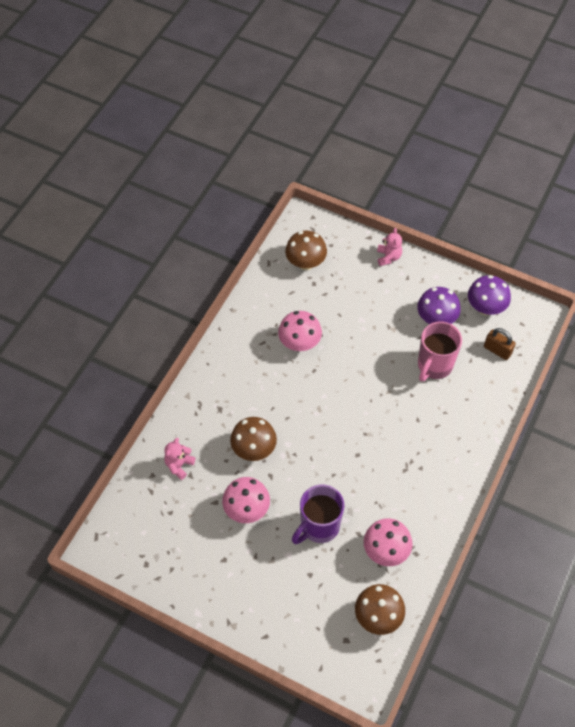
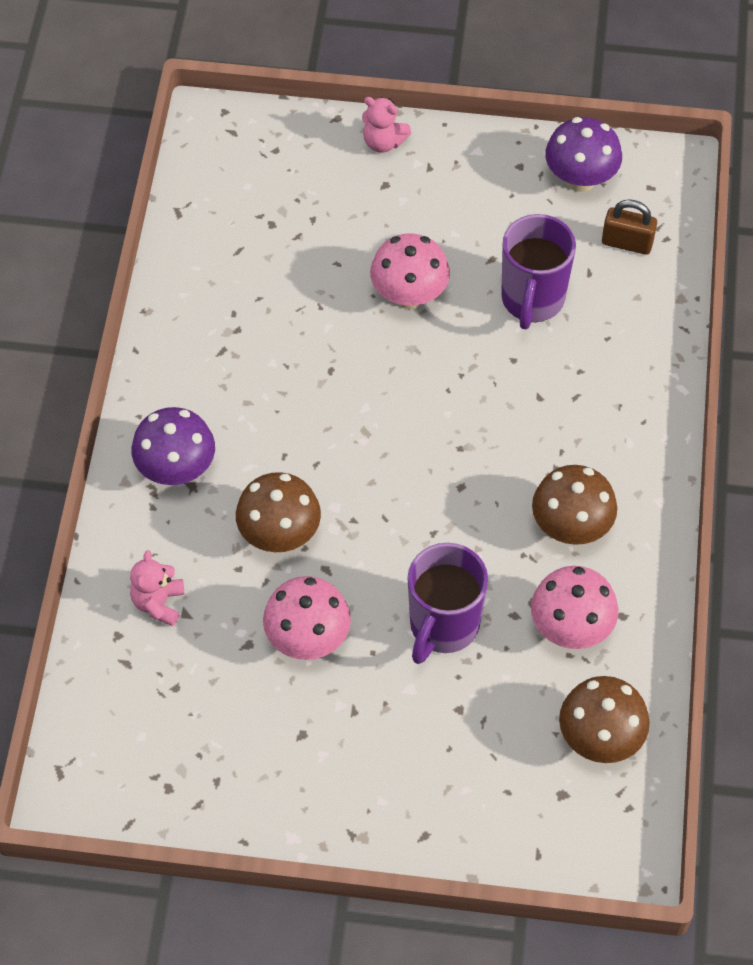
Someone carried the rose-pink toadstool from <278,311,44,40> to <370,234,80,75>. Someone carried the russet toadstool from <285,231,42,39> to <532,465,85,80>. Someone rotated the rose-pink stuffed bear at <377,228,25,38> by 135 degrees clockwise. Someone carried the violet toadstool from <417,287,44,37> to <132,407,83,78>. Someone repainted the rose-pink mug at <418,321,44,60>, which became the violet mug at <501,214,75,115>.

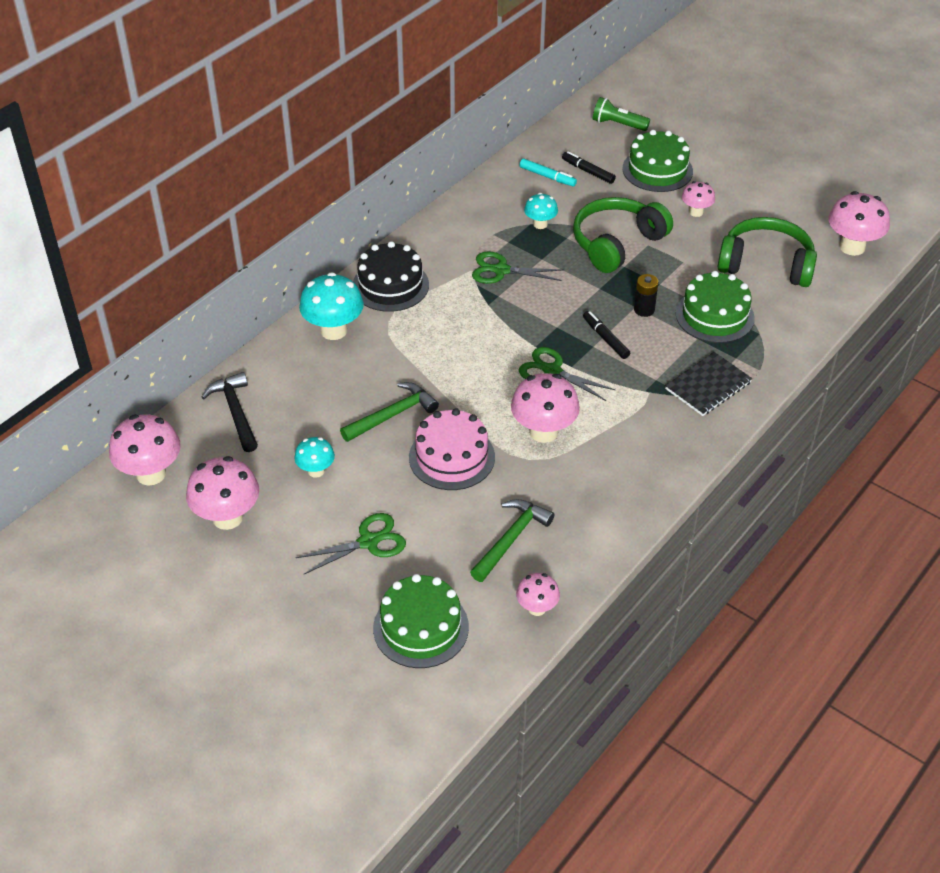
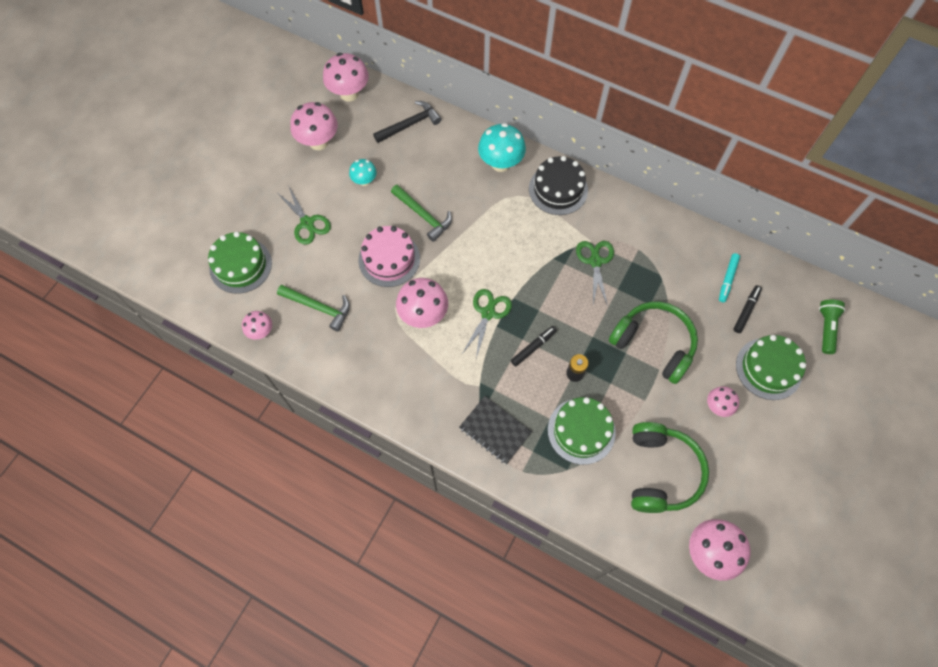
Someone took away the turquoise toadstool at <524,193,34,36>.

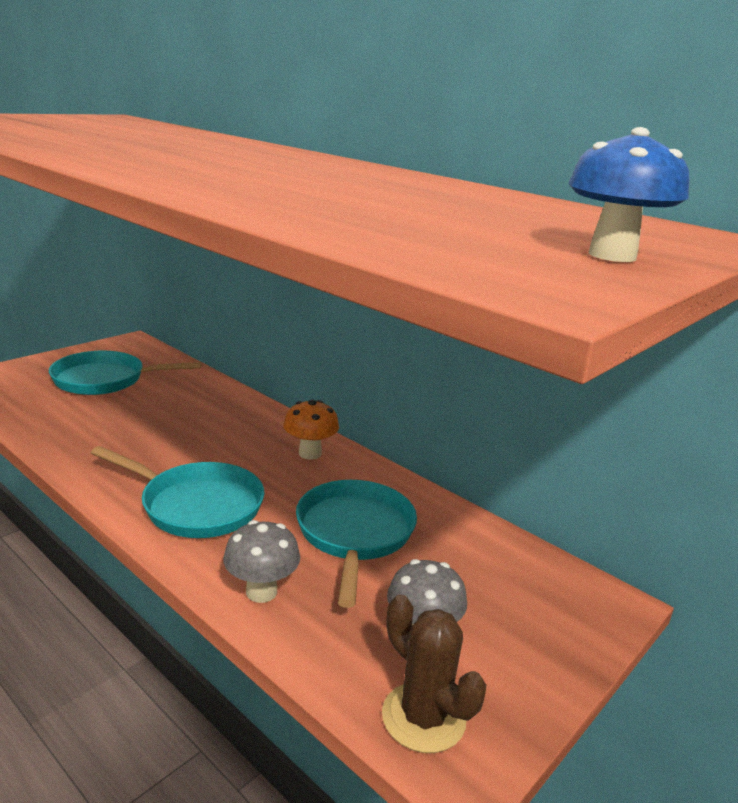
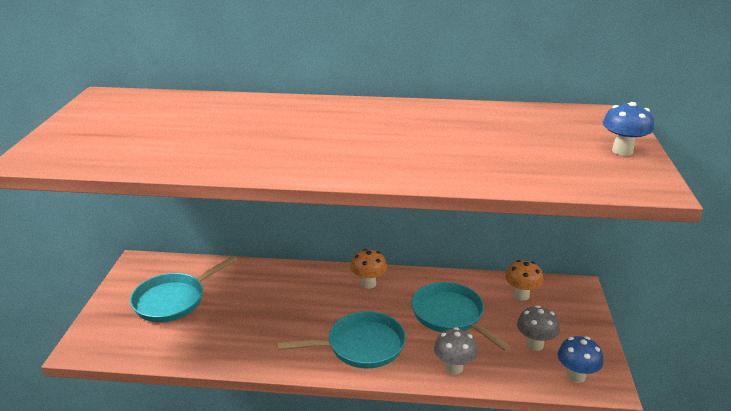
Someone swapped the russet saguaro cactus at <382,594,104,159> for the blue toadstool at <558,336,45,47>. Someone put down the orange-coloured toadstool at <505,260,39,40>.

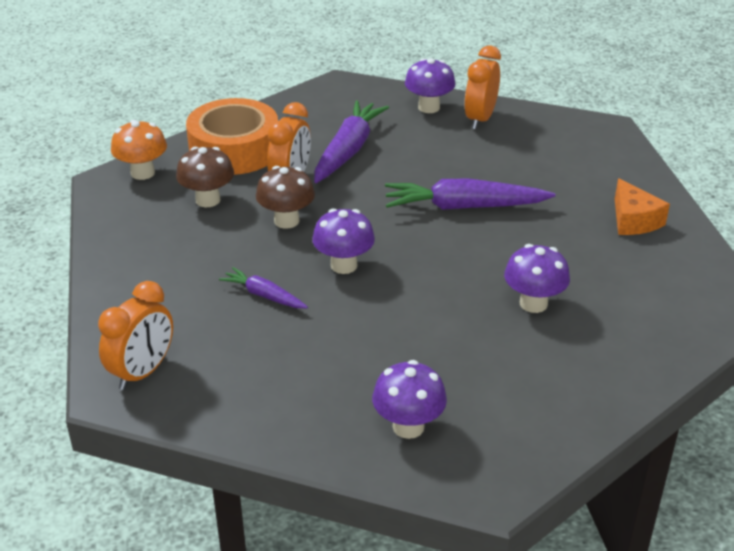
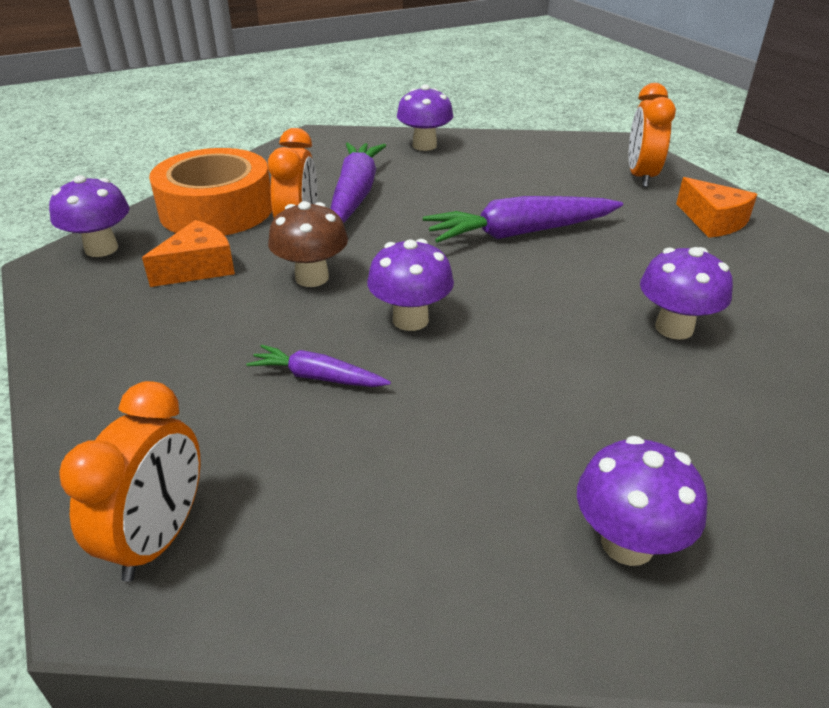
Someone repainted the orange-coloured toadstool at <111,120,56,60>, which became the violet toadstool at <49,175,81,82>. Someone swapped the russet toadstool at <176,147,58,60> for the orange-coloured piece of cheese at <142,220,93,67>. Someone carried the orange-coloured bedside clock from <464,46,37,83> to <629,83,47,104>.

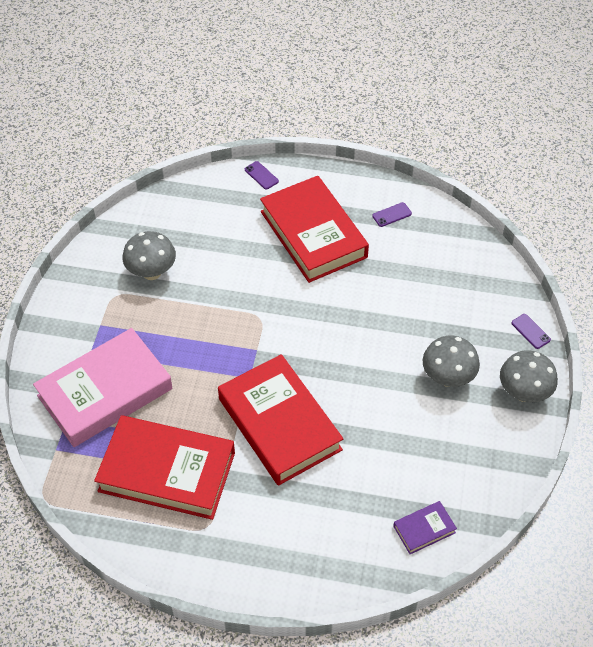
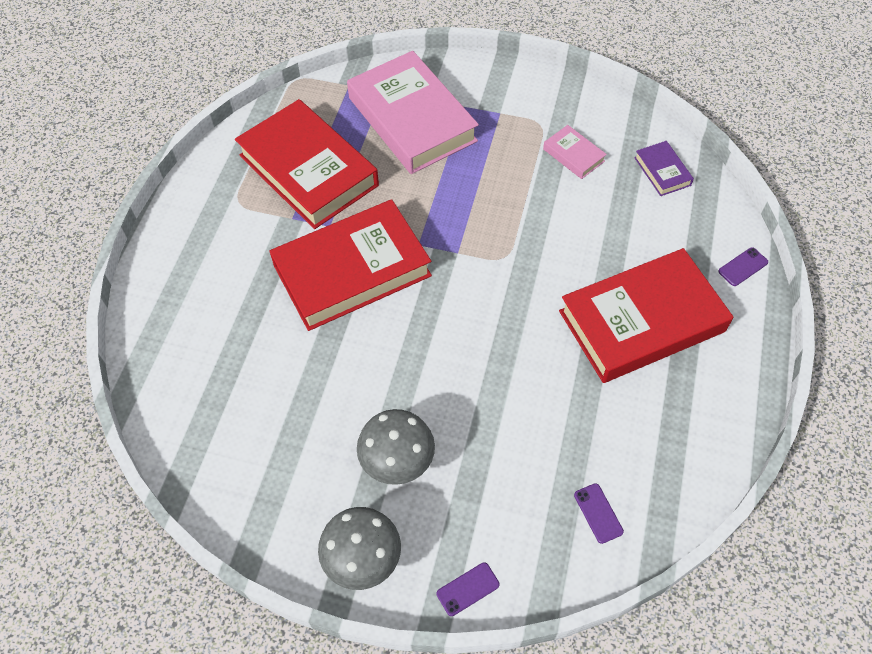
Someone rotated the red hardback at <94,415,141,105> by 60 degrees counterclockwise. Someone swapped the gray toadstool at <123,231,53,49> for the rose-pink hardback at <543,125,64,54>. Someone carried the violet phone from <372,202,40,25> to <574,483,50,61>. Someone carried the violet hardback from <393,501,64,53> to <634,141,60,55>.

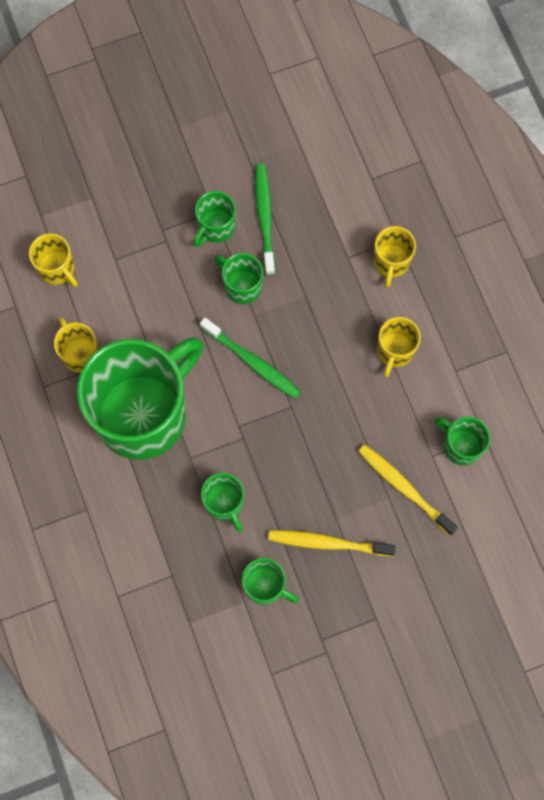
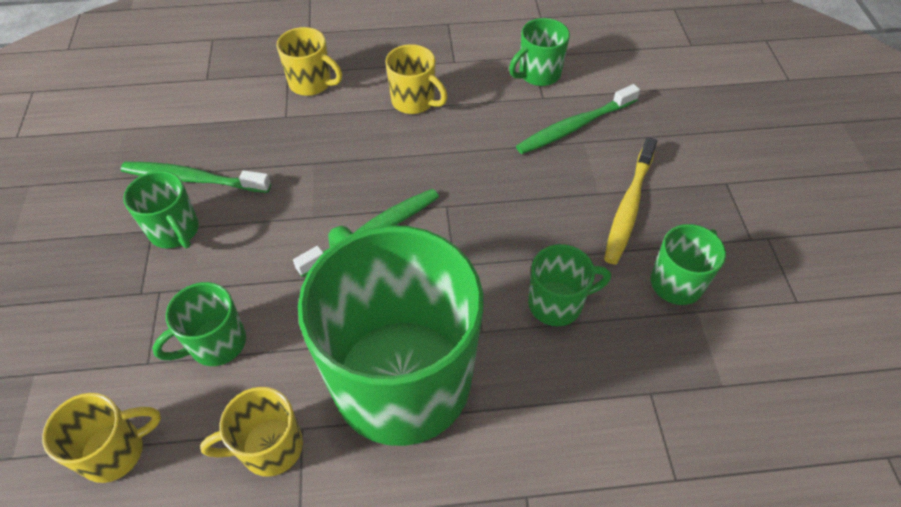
Someone carried the emerald mug from <215,253,48,51> to <152,282,94,84>. Someone repainted the yellow toothbrush at <358,444,100,91>, which became the emerald toothbrush at <516,84,124,70>.

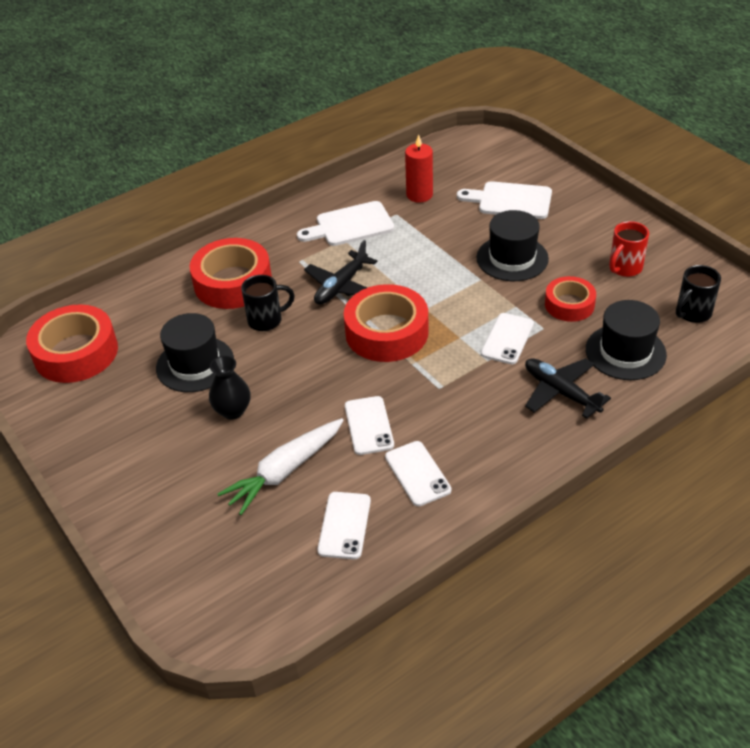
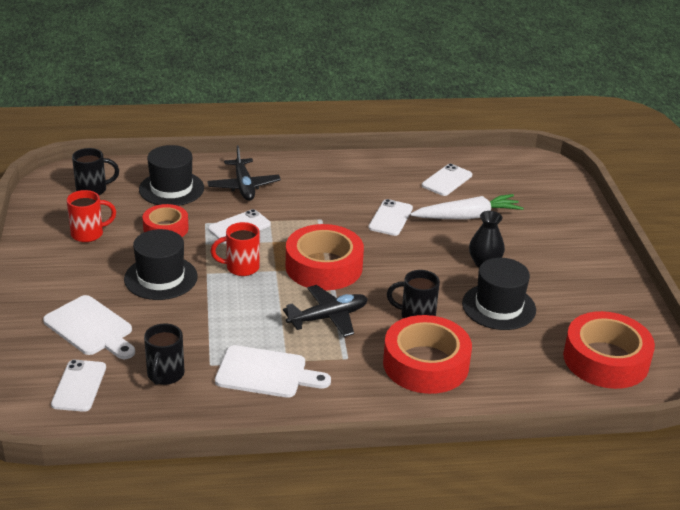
Someone carried the pure white phone from <385,441,66,65> to <51,360,55,52>. Someone swapped the red wax candle at <405,134,28,69> for the ebony mug at <144,323,41,62>. Someone put down the red mug at <211,222,49,54>.

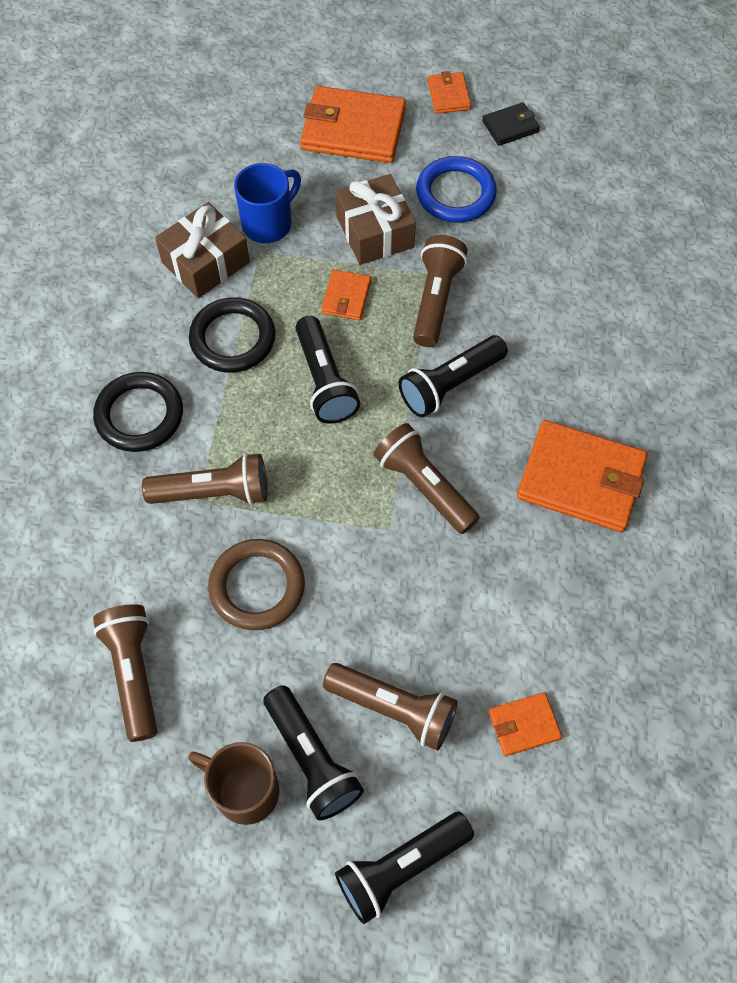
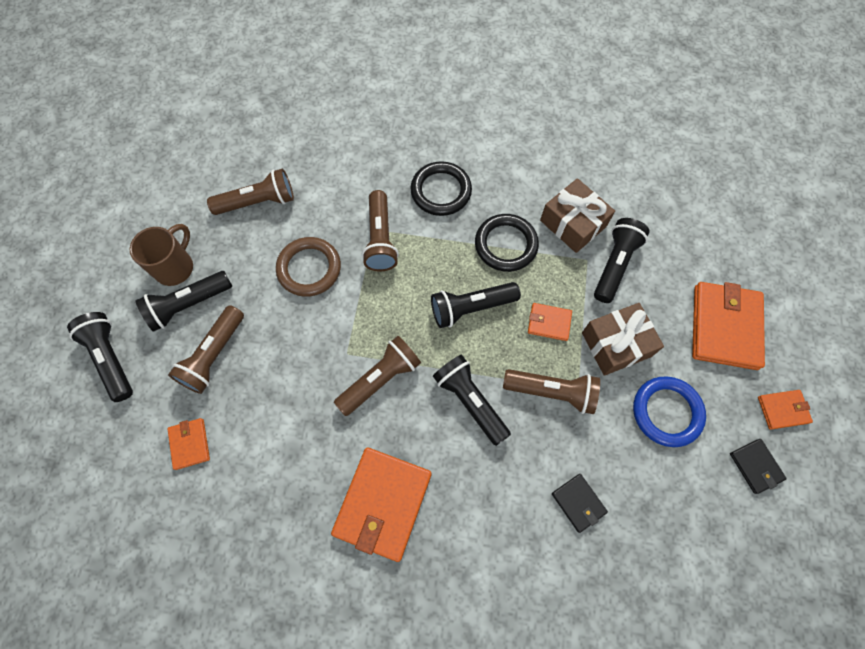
Someone swapped the blue mug at <234,163,67,80> for the ebony flashlight at <594,218,56,85>. Someone put down the ebony billfold at <552,474,56,59>.

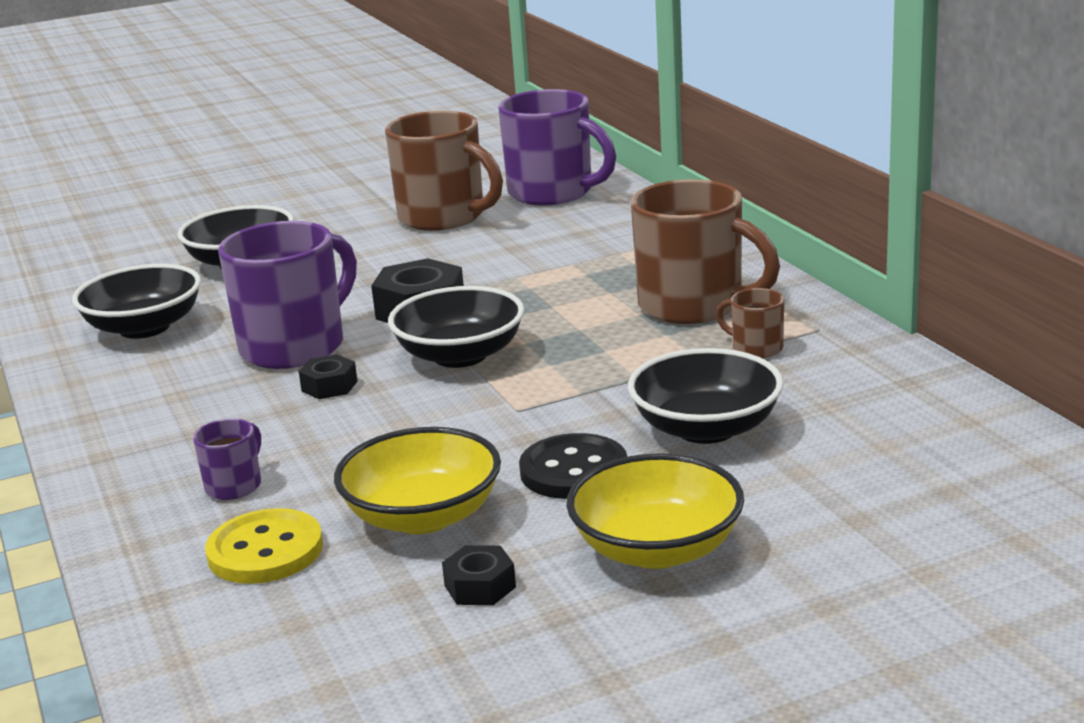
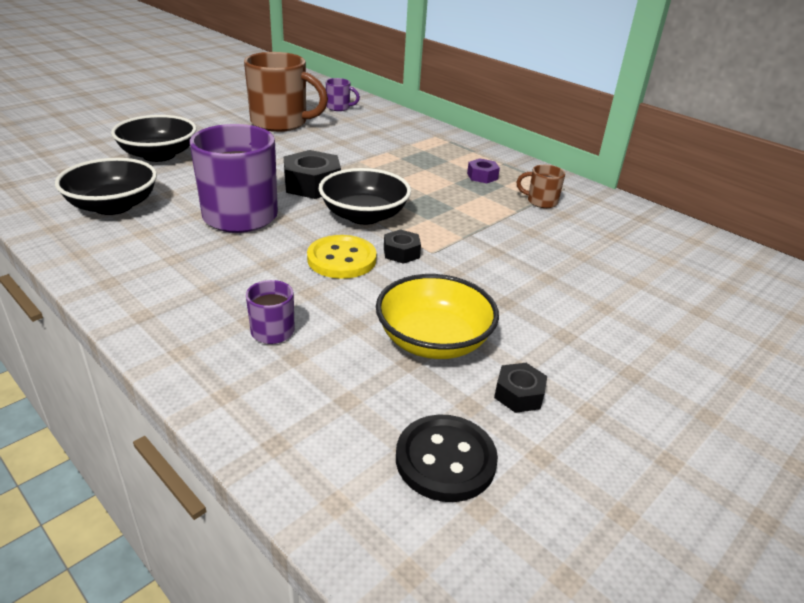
Someone carried the yellow button from <205,508,118,76> to <307,235,70,44>. Someone carried the ebony hexagon nut from <299,354,59,45> to <384,229,37,35>. Someone scaled the violet mug at <498,89,118,117> by 0.45. Someone carried the ebony button from <519,433,108,66> to <396,415,102,87>. Someone took away the yellow deep dish at <566,453,178,116>. Someone took away the ebony deep dish at <628,348,156,96>. Someone swapped the russet mug at <631,179,149,145> for the violet hexagon nut at <467,158,33,25>.

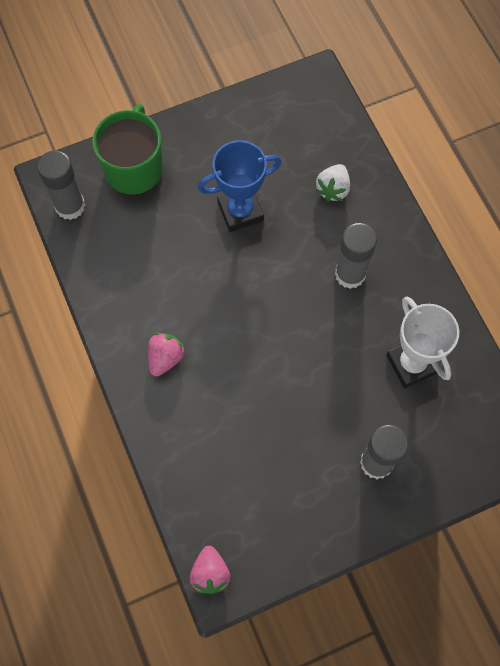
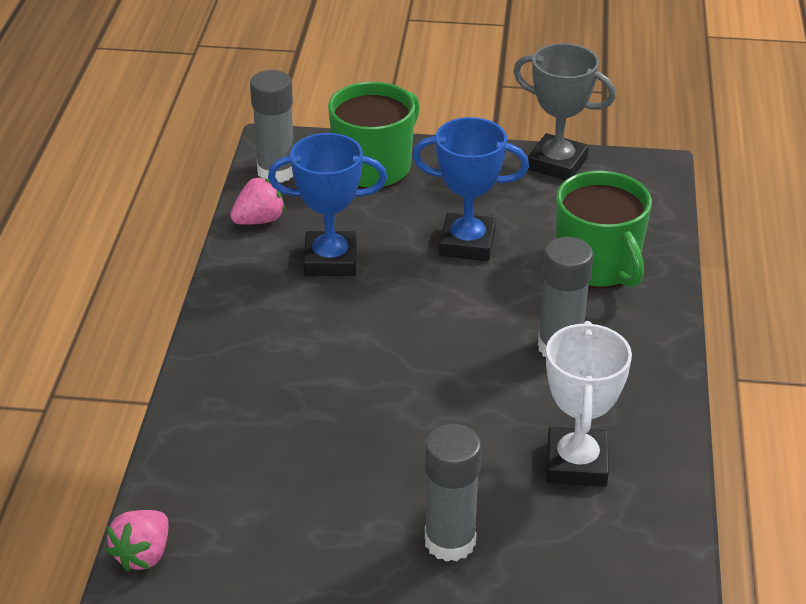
Someone carried the rose-pink toy strawberry from <148,333,38,43> to <230,177,55,48>. Someone swapped the pure white toy strawberry at <315,164,35,38> for the emerald mug at <556,171,96,118>. Someone put down the blue trophy at <268,133,119,143>. Someone put down the gray trophy at <513,43,103,137>.

